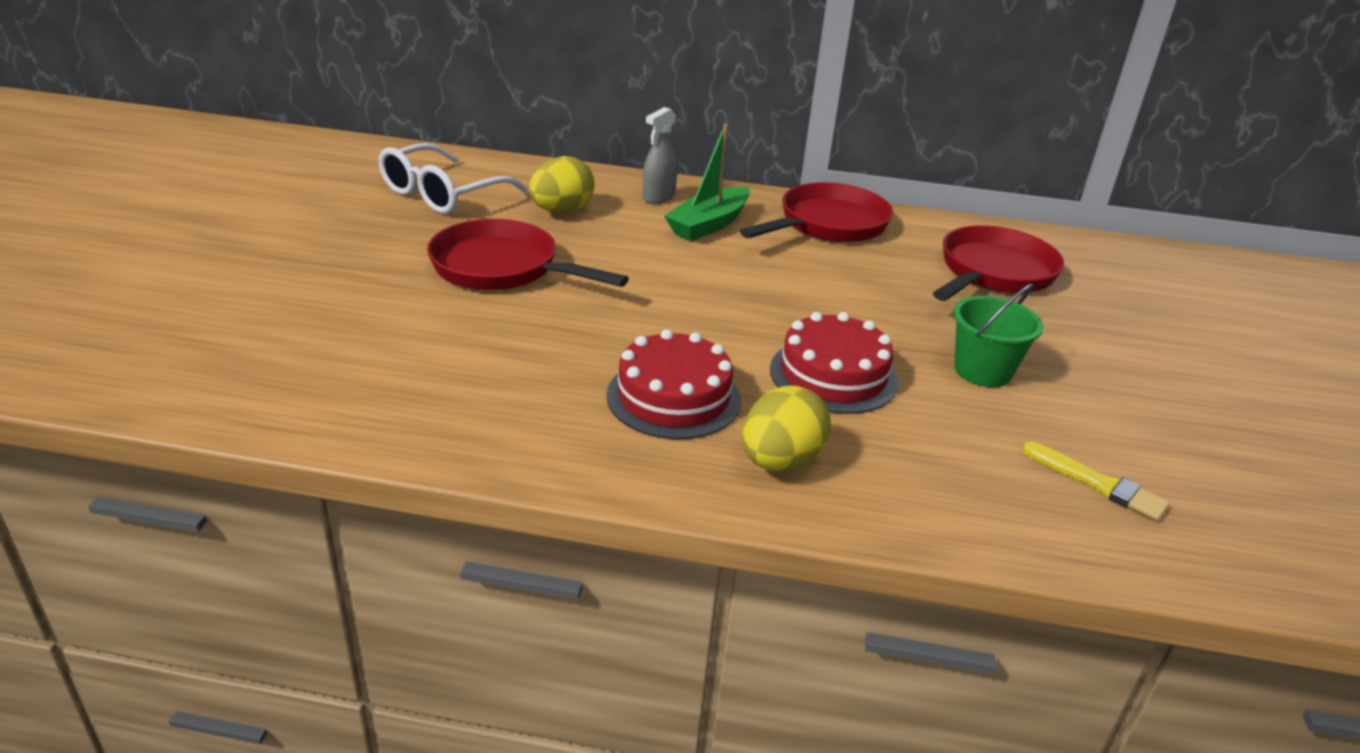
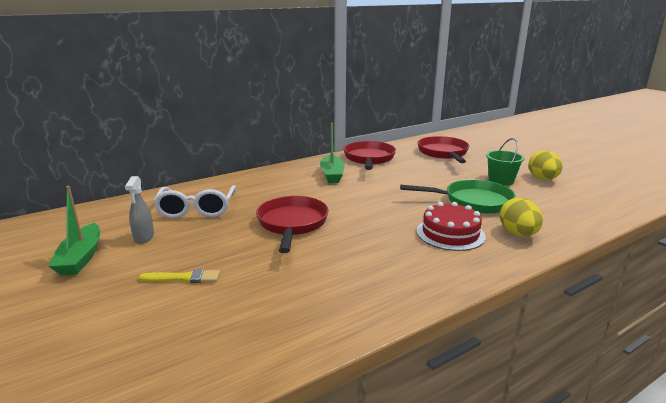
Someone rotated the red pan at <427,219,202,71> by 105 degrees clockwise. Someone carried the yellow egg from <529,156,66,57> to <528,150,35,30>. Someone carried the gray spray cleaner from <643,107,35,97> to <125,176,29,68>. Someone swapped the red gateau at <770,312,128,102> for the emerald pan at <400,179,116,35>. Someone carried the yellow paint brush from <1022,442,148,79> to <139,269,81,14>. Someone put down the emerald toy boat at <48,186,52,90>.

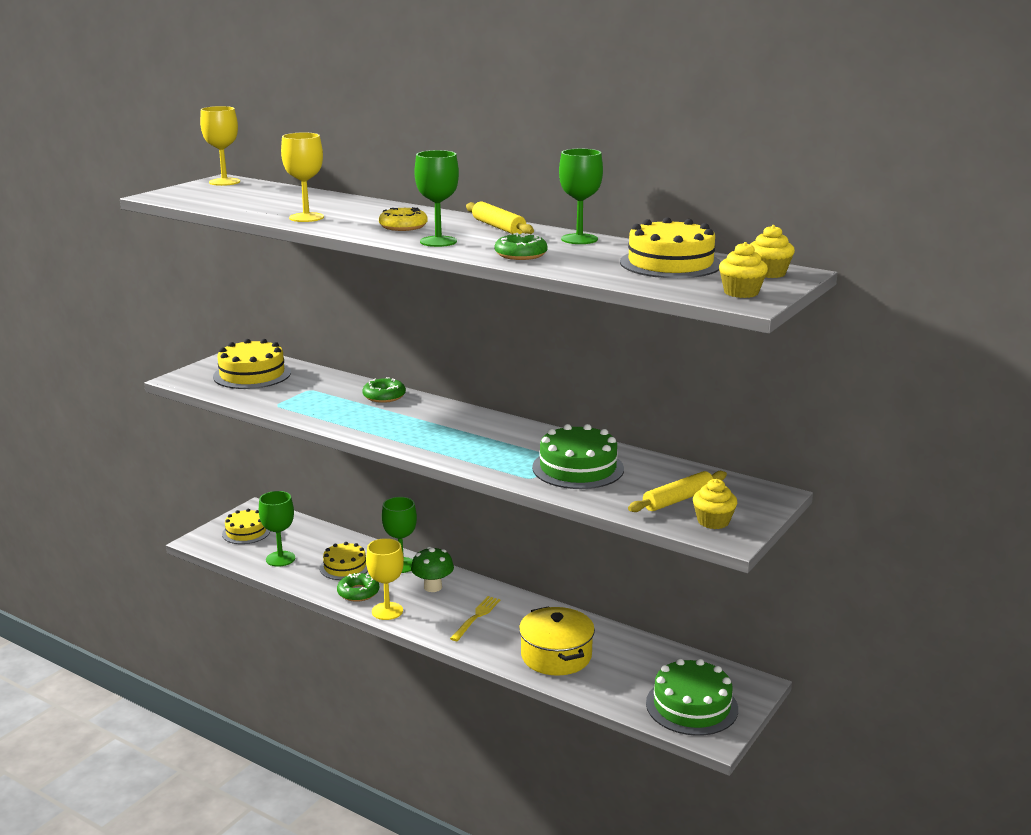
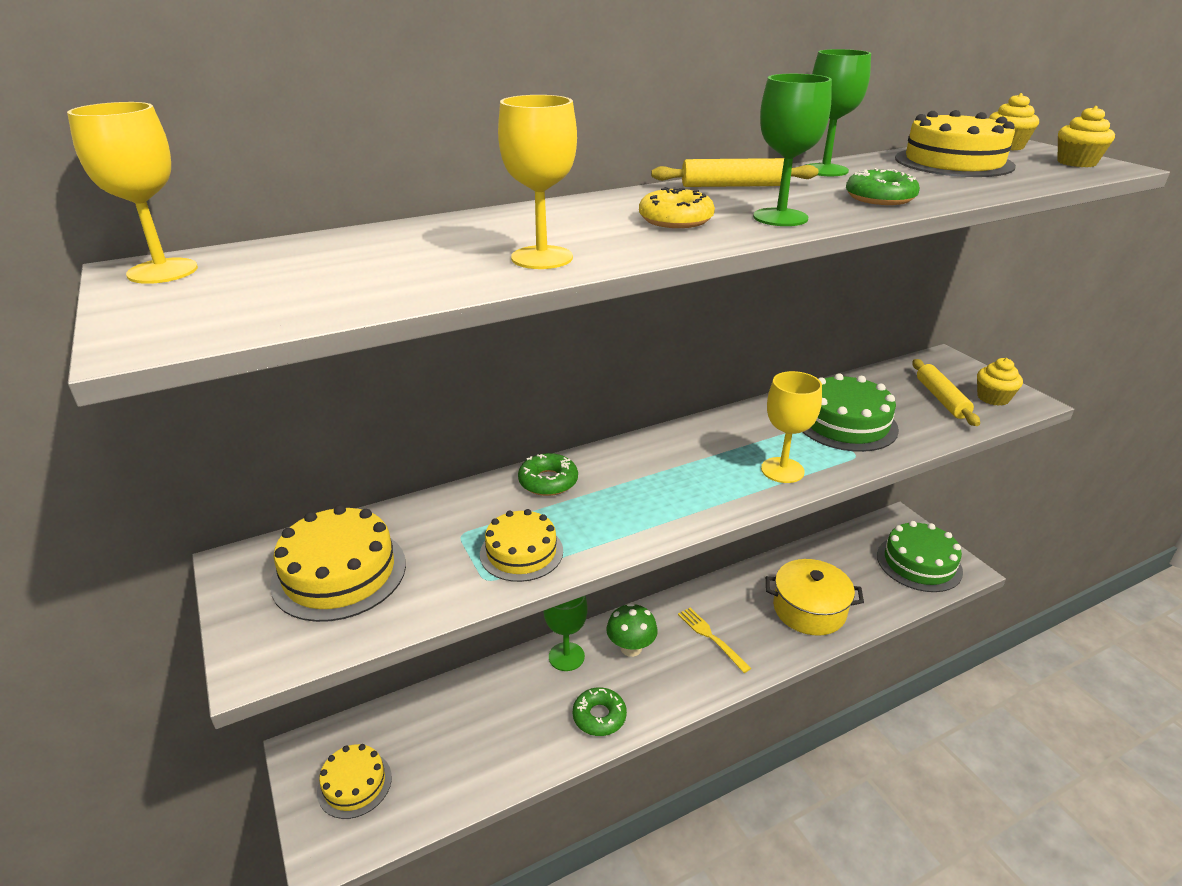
Someone took away the emerald chalice at <259,491,36,76>. Someone carried the yellow gateau from <320,542,48,38> to <480,509,83,73>. Someone carried the yellow chalice from <366,538,38,82> to <761,371,61,112>.

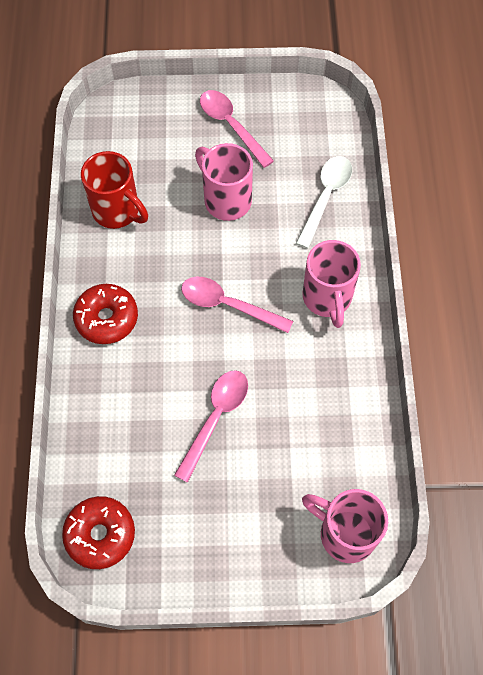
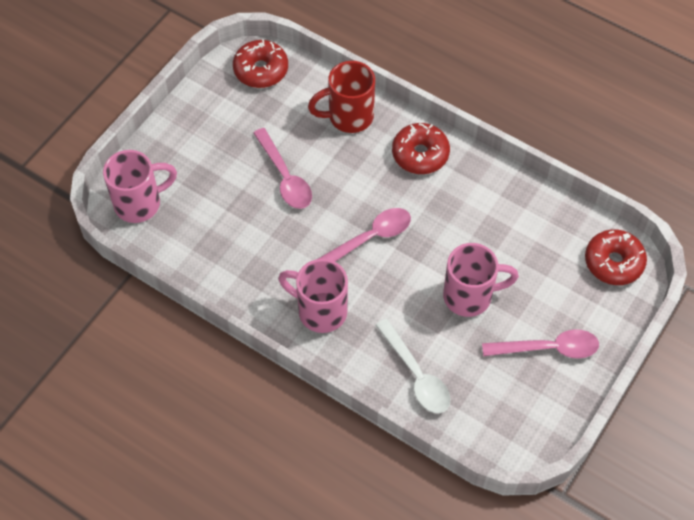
Someone carried the red mug from <81,151,67,78> to <308,61,67,72>. Someone put down the red doughnut at <585,229,62,56>.

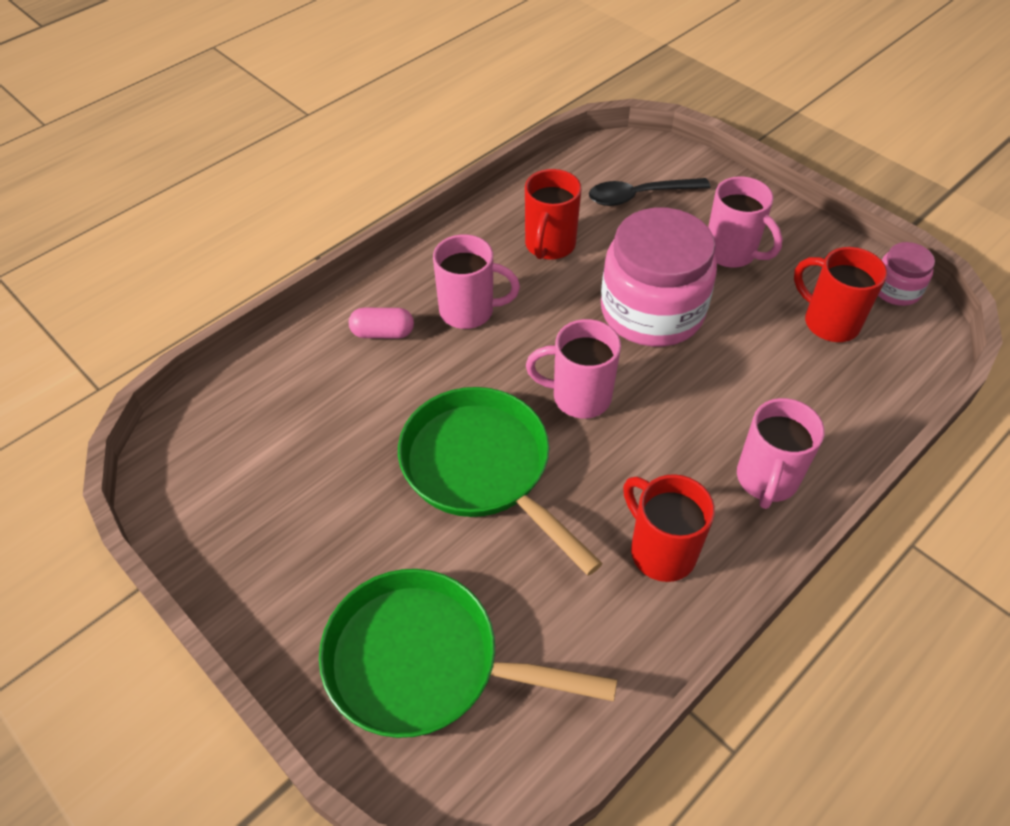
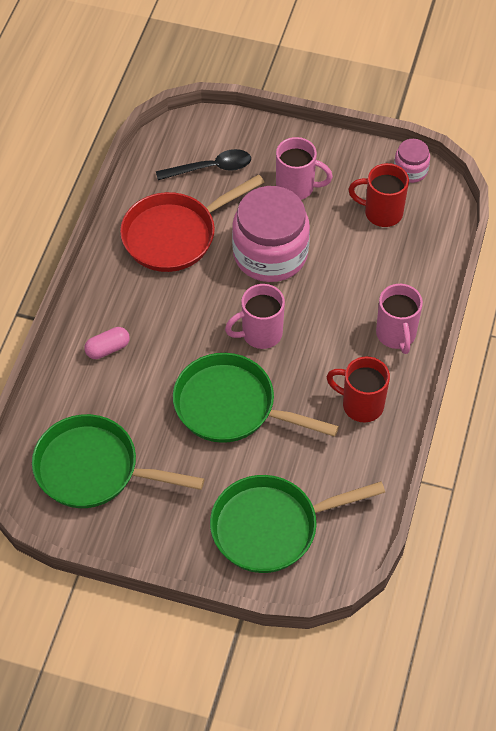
Someone took away the rose-pink mug at <433,235,87,94>. Someone swapped the red mug at <525,169,56,91> for the red pan at <120,174,144,98>. Someone rotated the ebony spoon at <589,178,121,28> by 150 degrees counterclockwise. Someone put down the emerald pan at <32,414,172,94>.

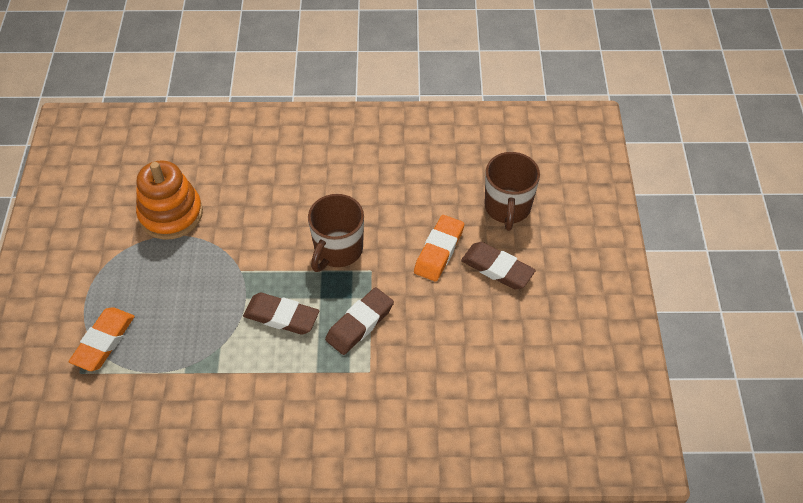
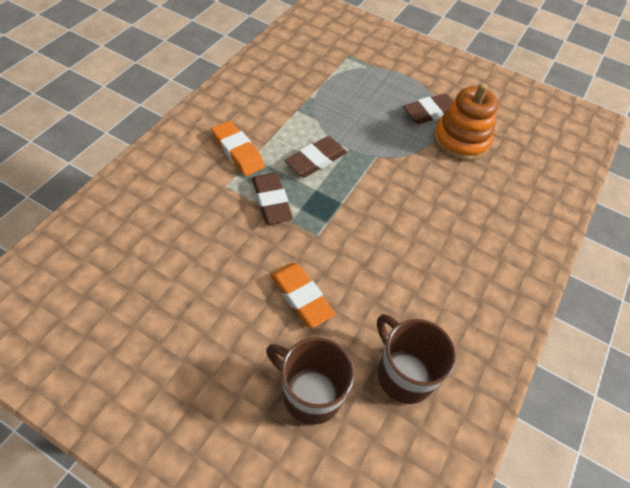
Someone carried the orange-coloured eraser from <69,307,66,64> to <211,121,54,55>. Someone carried the russet mug from <308,194,56,78> to <377,314,79,90>. Someone carried the russet eraser from <461,242,75,47> to <403,94,50,30>.

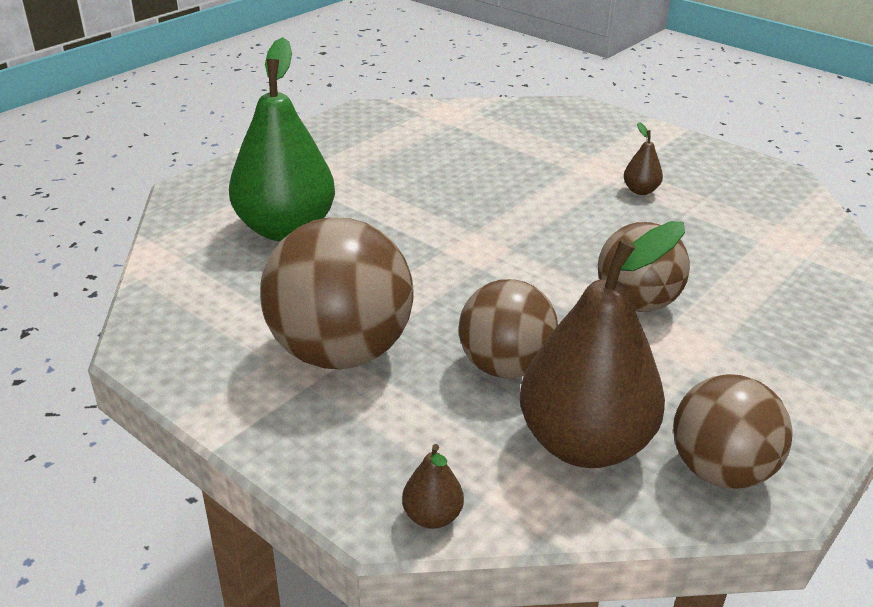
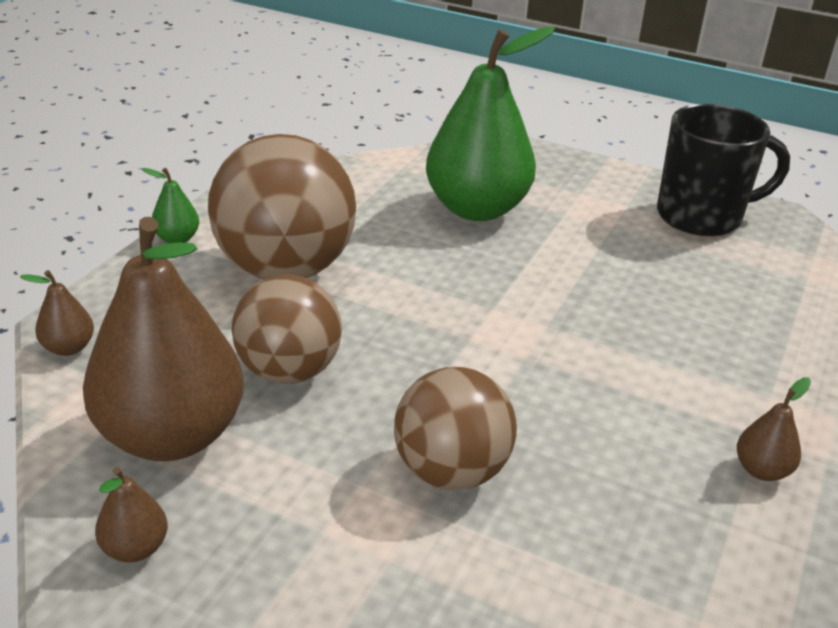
Someone swapped the russet ball at <673,374,120,115> for the russet pear at <95,467,73,95>. Someone put down the emerald pear at <142,168,57,75>. Someone put down the ebony mug at <657,104,133,132>.

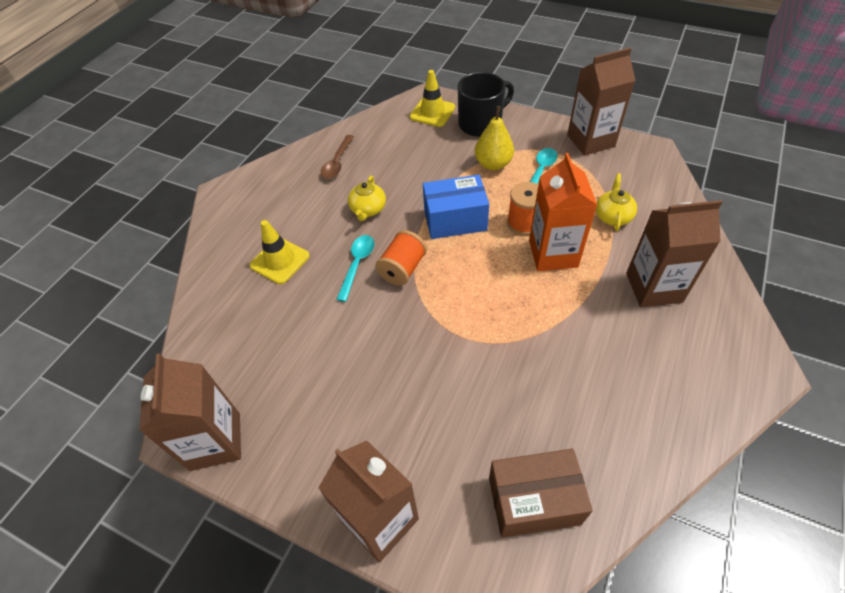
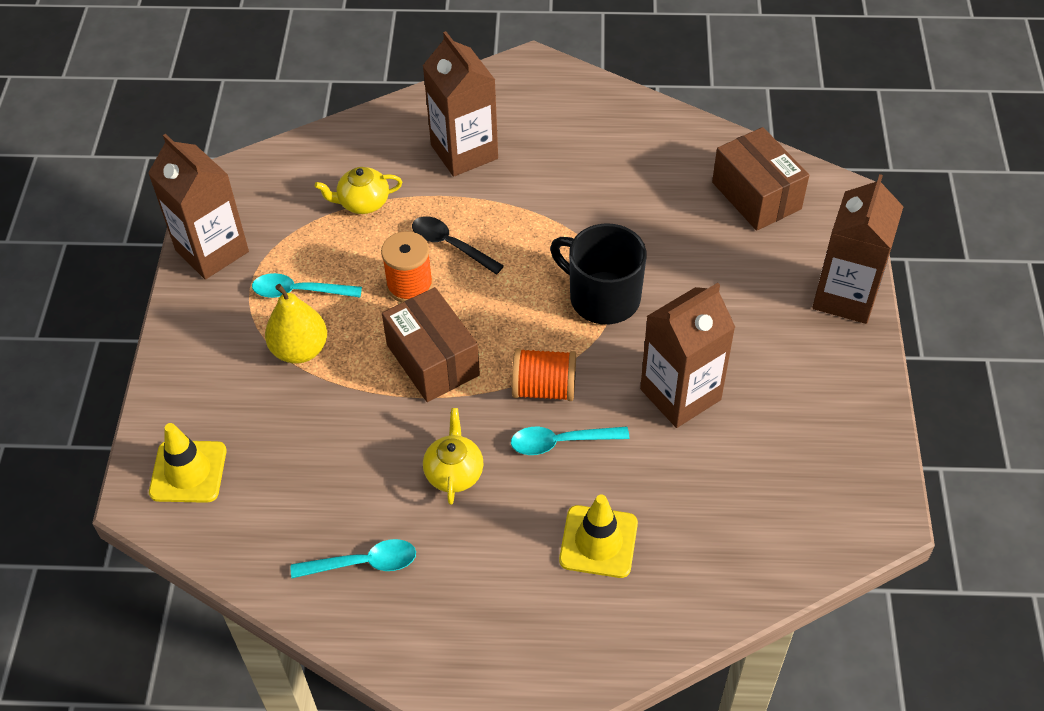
Someone carried the russet carton from <139,353,102,118> to <640,283,95,145>. Someone repainted the russet spoon at <320,135,34,44>, which became the turquoise spoon at <291,539,125,39>. Someone rotated the yellow china teapot at <348,176,38,45> by 75 degrees counterclockwise. Someone repainted the blue box at <423,175,66,64>, which became the russet box at <382,287,98,115>. Someone carried the ebony mug from <458,72,56,65> to <550,223,97,102>. Someone swapped the orange-coloured carton at <529,153,68,118> for the ebony spoon at <412,216,92,59>.

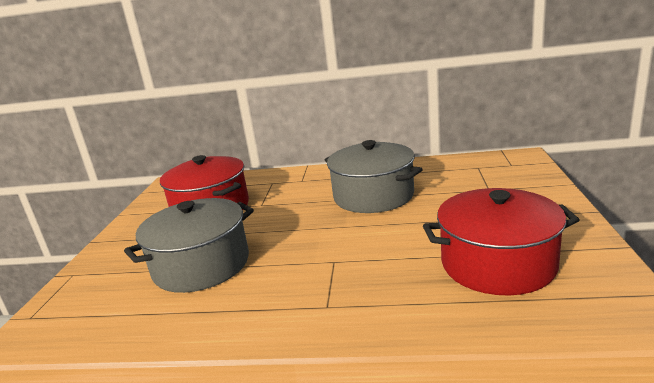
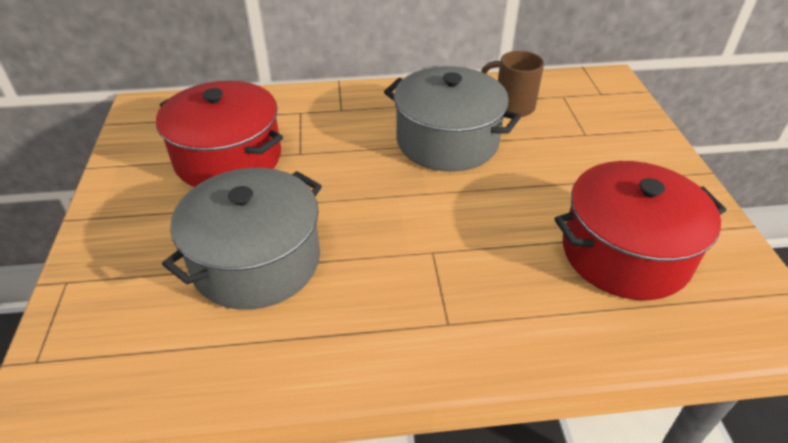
Someone put down the russet mug at <481,51,63,66>.

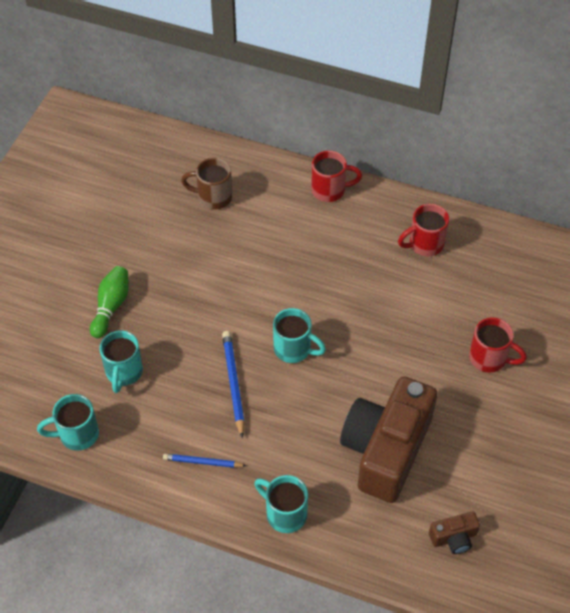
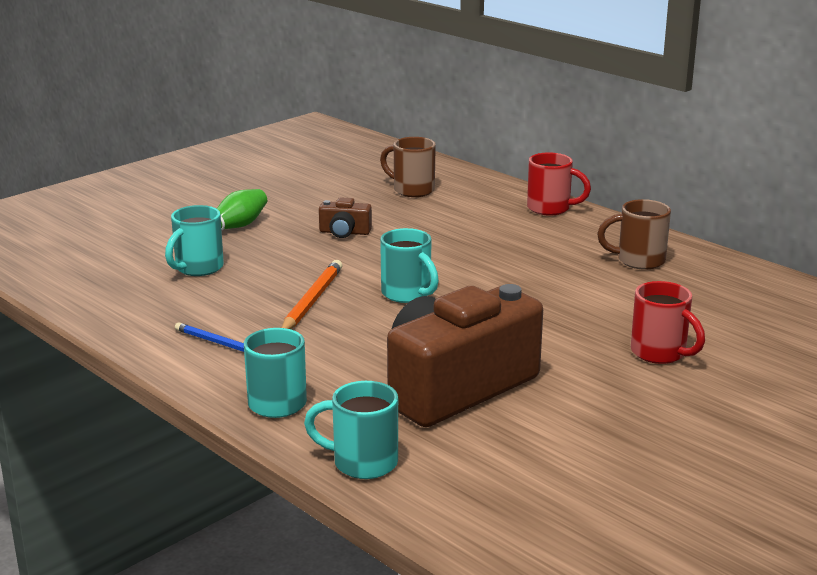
Someone carried the turquoise mug from <37,394,62,57> to <304,381,94,98>. Someone repainted the blue lead pencil at <222,331,23,107>, which became the orange-coloured lead pencil at <282,260,61,69>. Someone repainted the red mug at <398,204,51,52>, which became the russet mug at <597,199,74,71>. Someone carried the russet camera from <429,511,51,43> to <319,197,53,41>.

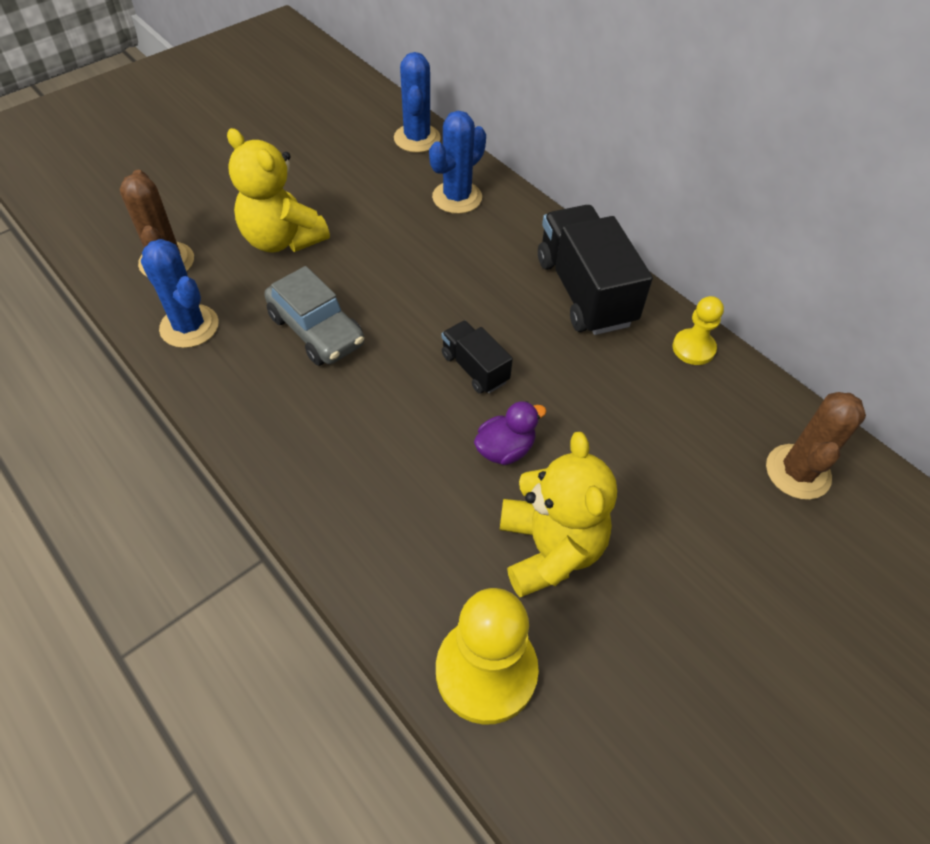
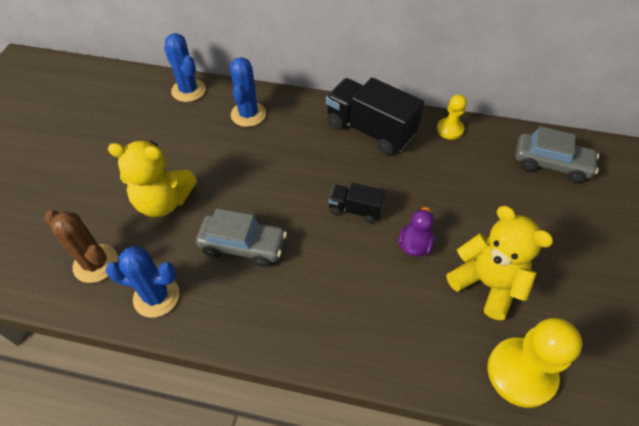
Someone swapped the russet saguaro cactus at <766,392,100,108> for the gray toy car at <515,126,84,57>.

